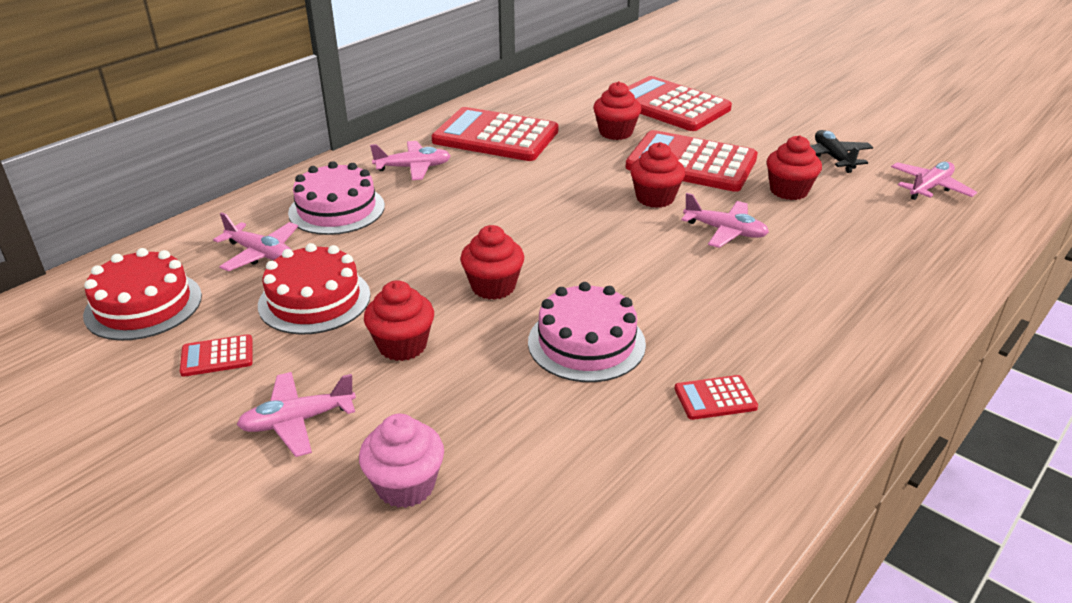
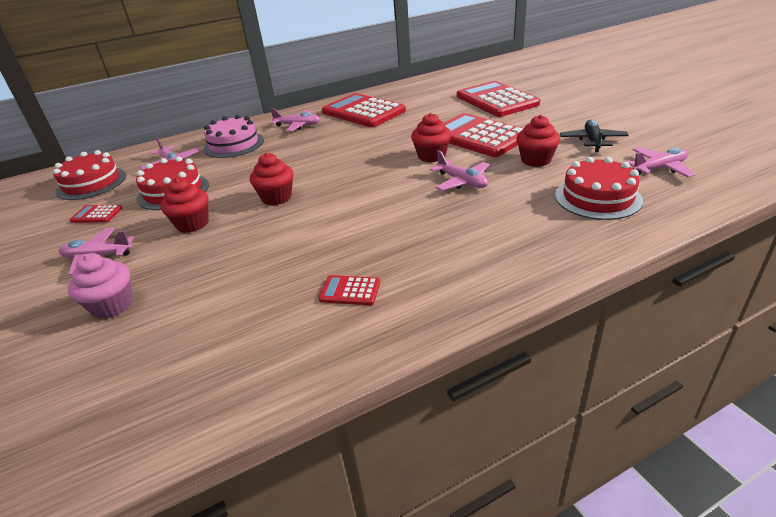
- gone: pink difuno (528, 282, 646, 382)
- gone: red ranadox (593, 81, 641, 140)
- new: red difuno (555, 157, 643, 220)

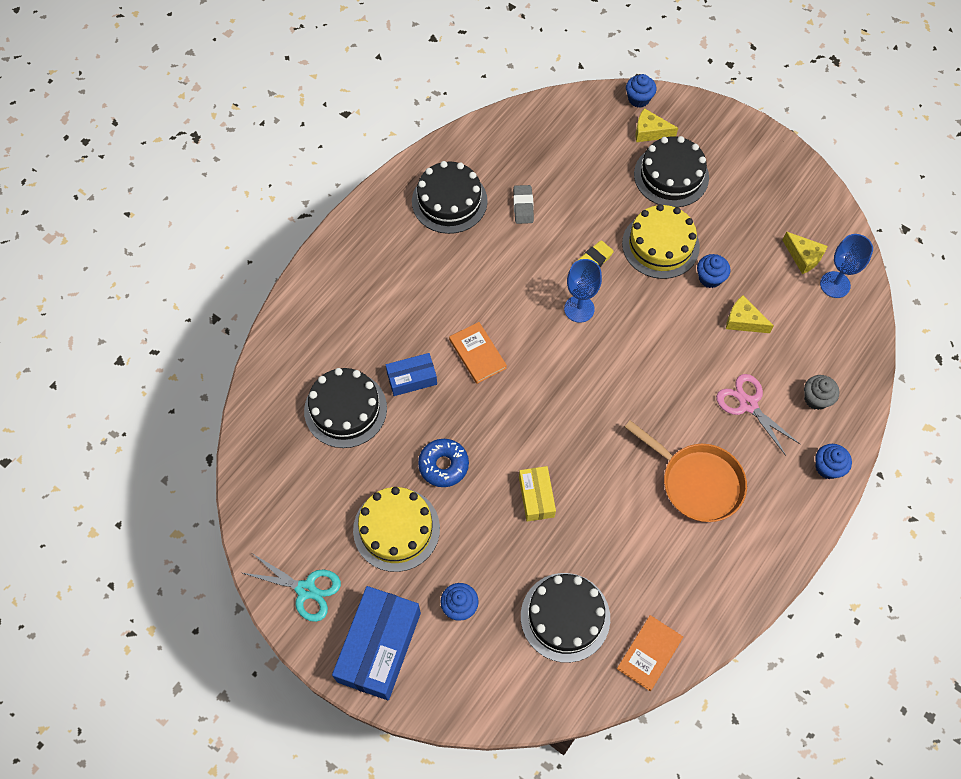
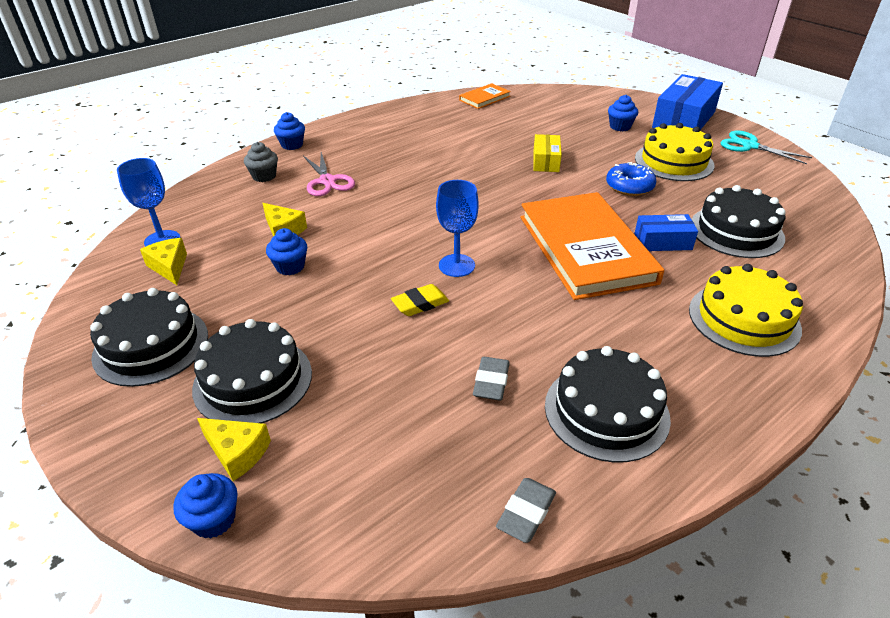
- scaled: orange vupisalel (449, 322, 507, 384) = (521, 192, 664, 300) x2.22
- shifted: black difuno (521, 573, 610, 663) to (90, 288, 208, 387)
- shifted: yellow difuno (622, 204, 700, 279) to (689, 264, 803, 357)
- gone: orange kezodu (625, 420, 747, 522)
- new: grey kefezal (496, 478, 556, 543)

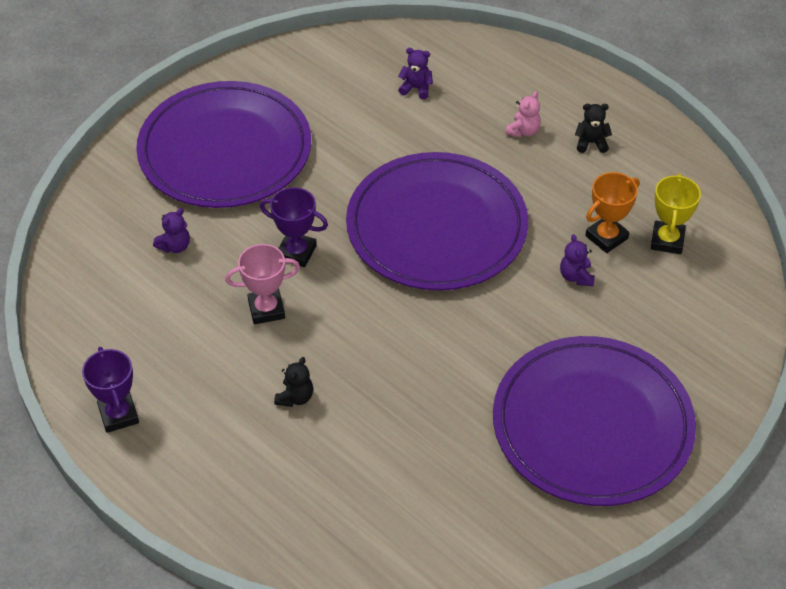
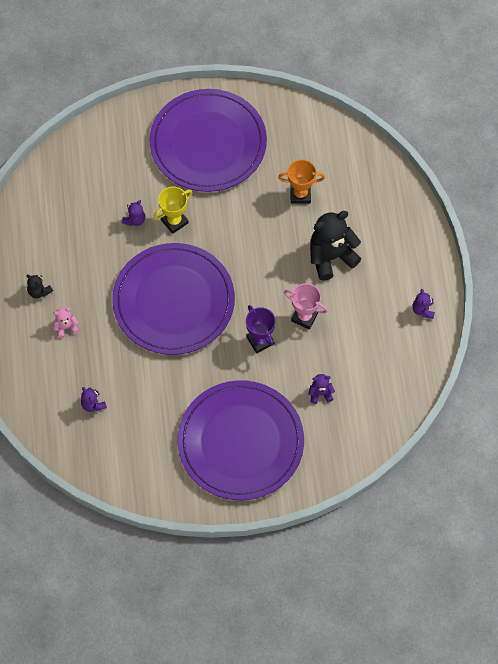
- swapped: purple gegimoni (82, 347, 139, 433) to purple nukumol (413, 289, 435, 319)
- scaled: black nukumol (274, 357, 313, 407) = (310, 211, 361, 281) x2.13
- shifted: orange gegimoni (585, 172, 639, 253) to (278, 159, 325, 204)
- shifted: yellow gegimoni (651, 174, 701, 254) to (154, 187, 192, 234)

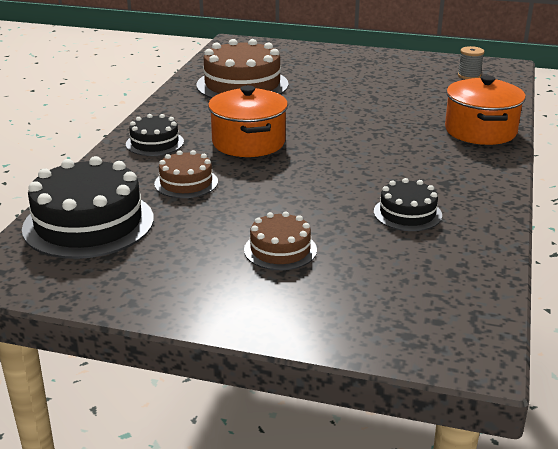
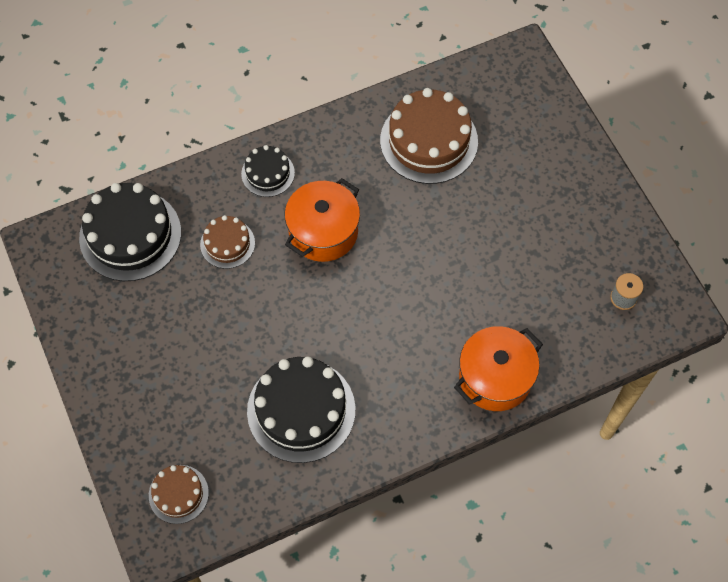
- shifted: brown difuno (244, 211, 317, 270) to (149, 465, 209, 524)
- scaled: black difuno (374, 178, 442, 231) = (247, 357, 355, 463) x1.86

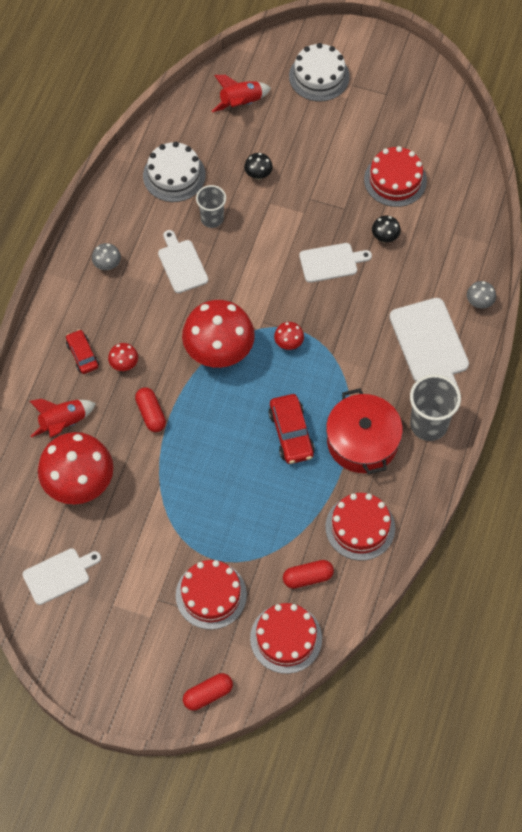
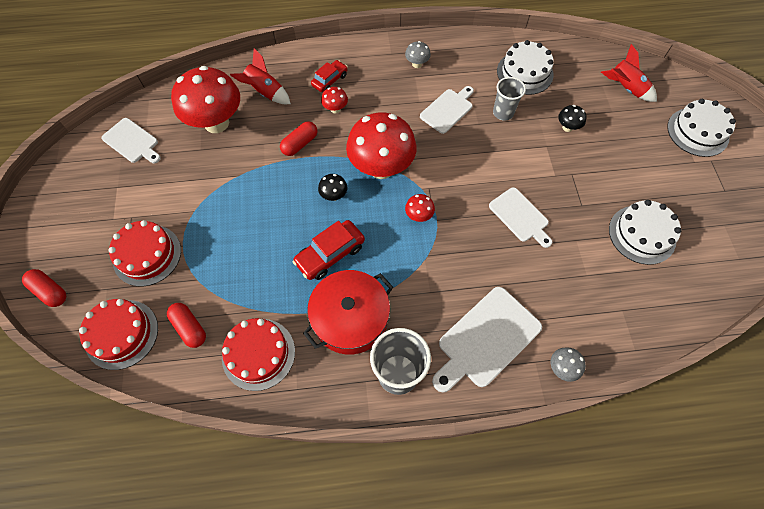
- repainted: red difuno (364, 146, 427, 207) to white difuno (609, 200, 682, 265)
- shifted: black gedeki (372, 216, 401, 243) to (318, 174, 347, 201)

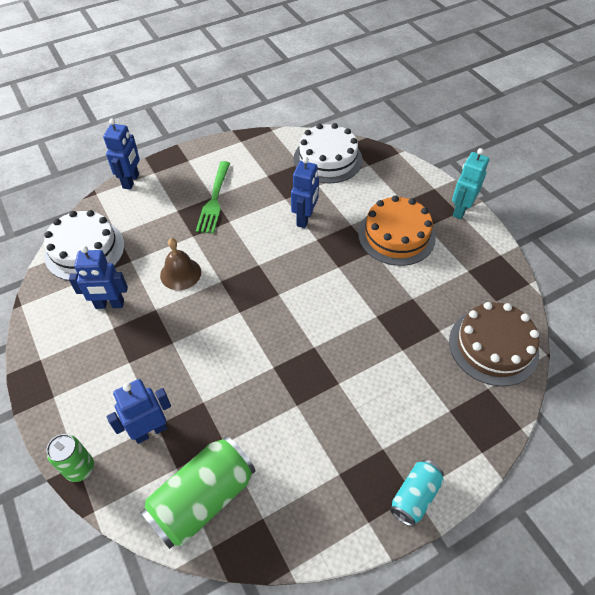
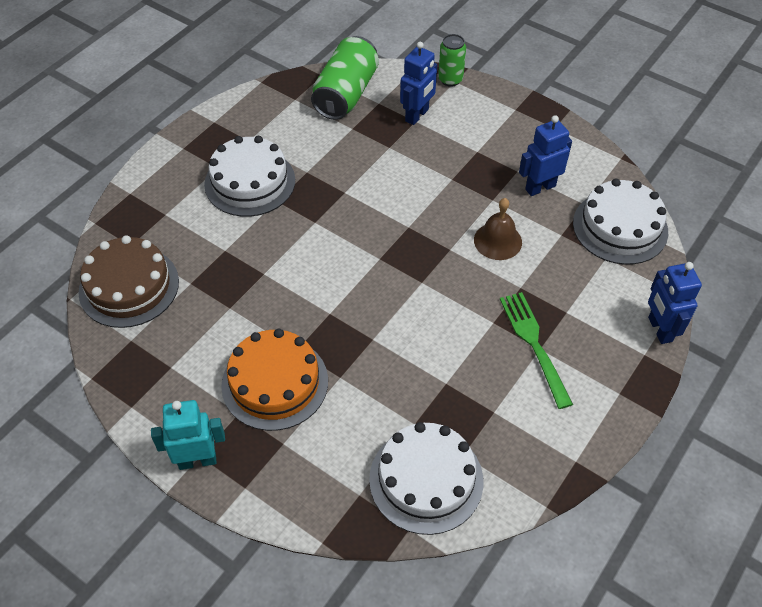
- gone: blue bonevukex (291, 157, 319, 228)
- gone: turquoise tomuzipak (390, 460, 444, 527)
- rotated: turquoise bonevukex (452, 148, 489, 219) = (151, 400, 225, 470) 105 degrees counterclockwise
- new: white difuno (204, 136, 295, 217)

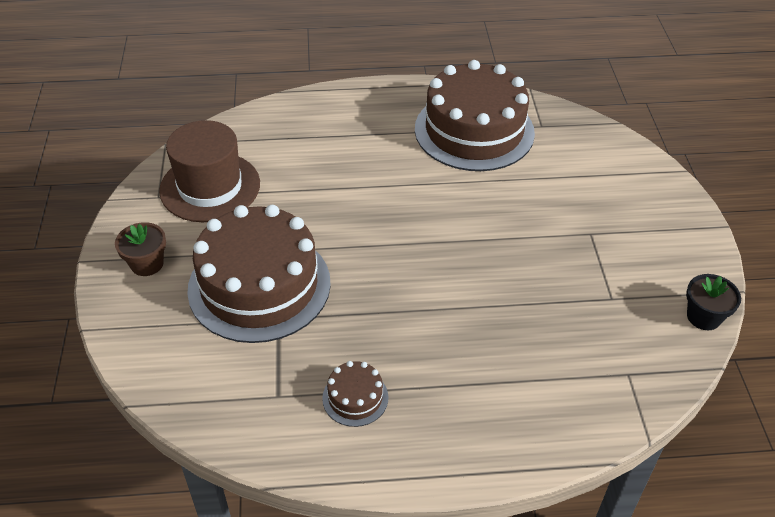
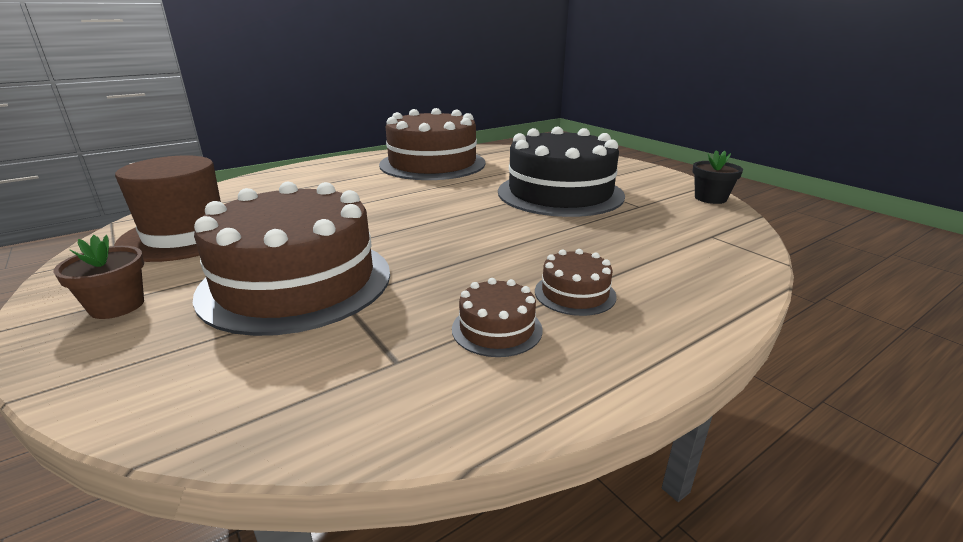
- new: black difuno (498, 127, 625, 217)
- new: brown difuno (535, 249, 617, 316)

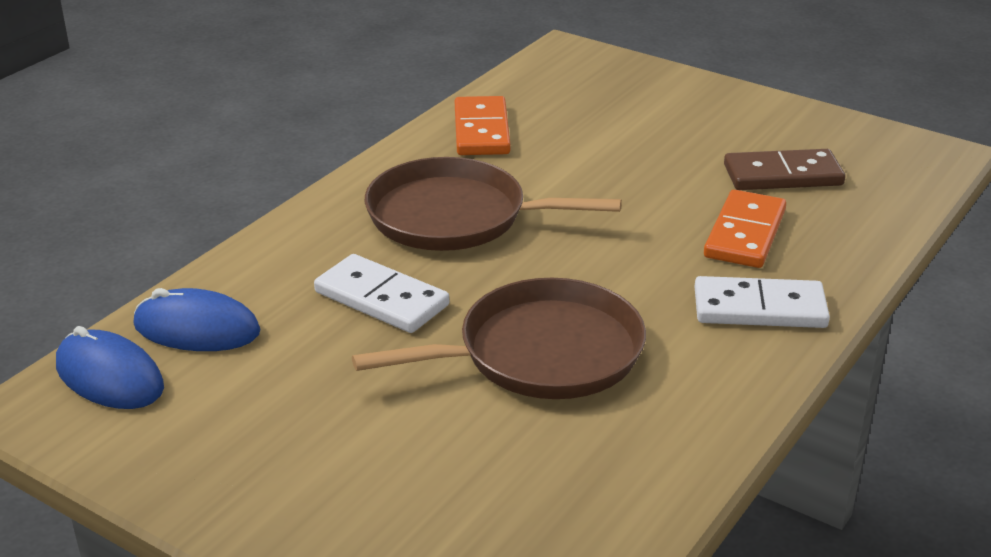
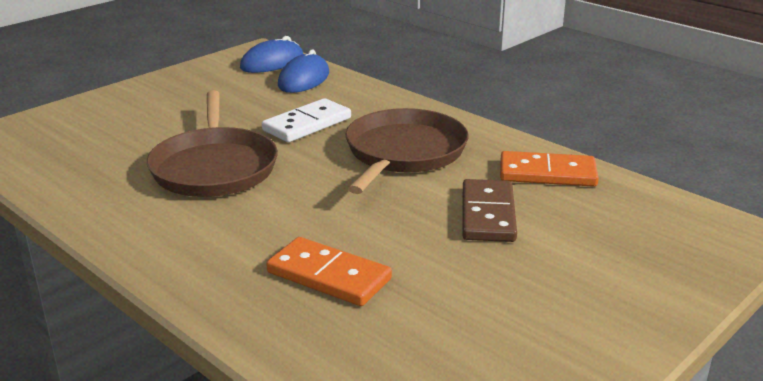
- gone: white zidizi (695, 276, 830, 328)
- shifted: brown zidizi (724, 149, 845, 190) to (462, 179, 517, 242)

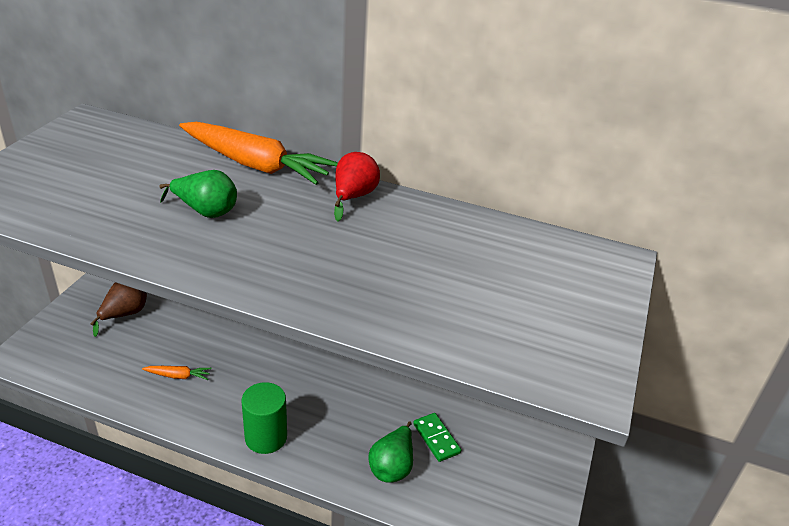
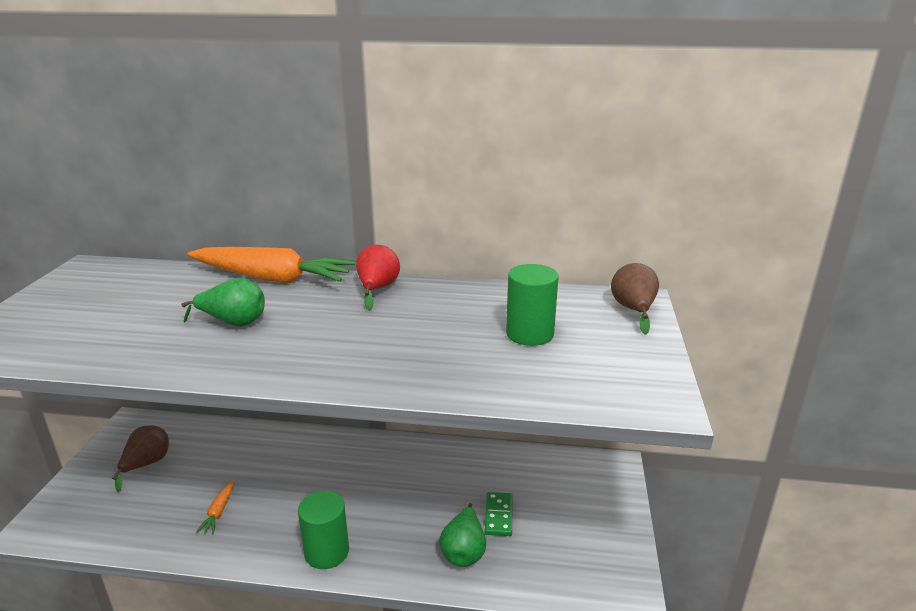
- rotated: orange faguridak (142, 366, 212, 380) = (196, 480, 234, 534) 105 degrees clockwise
- rotated: green zidizi (413, 413, 461, 462) = (485, 492, 512, 536) 45 degrees clockwise
- new: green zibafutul (506, 264, 559, 346)
- new: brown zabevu (611, 263, 659, 335)

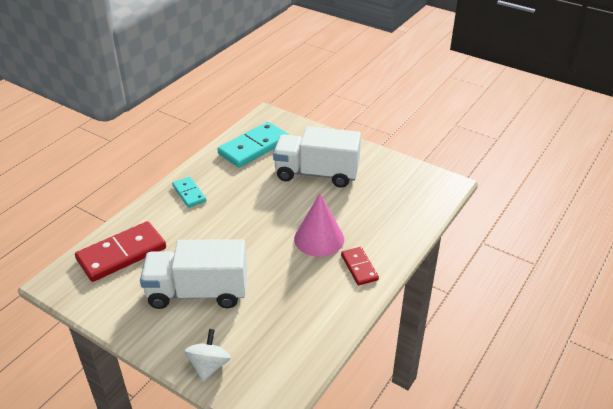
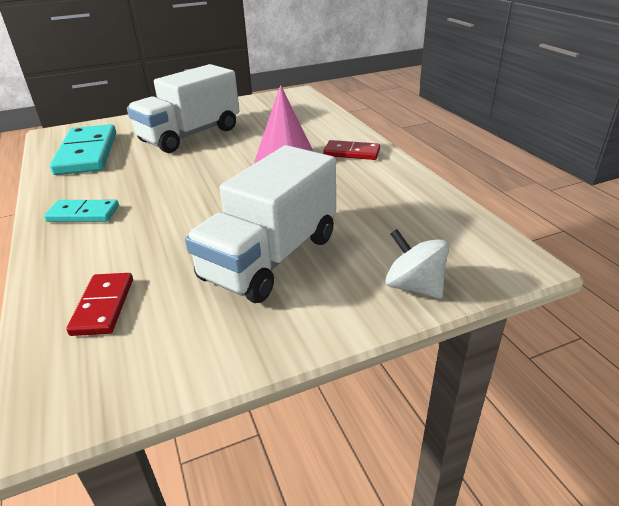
- scaled: red zidizi (75, 221, 166, 282) = (66, 273, 133, 336) x0.55

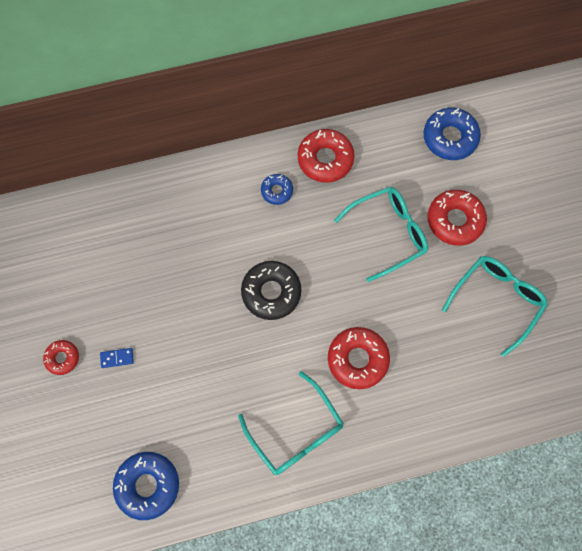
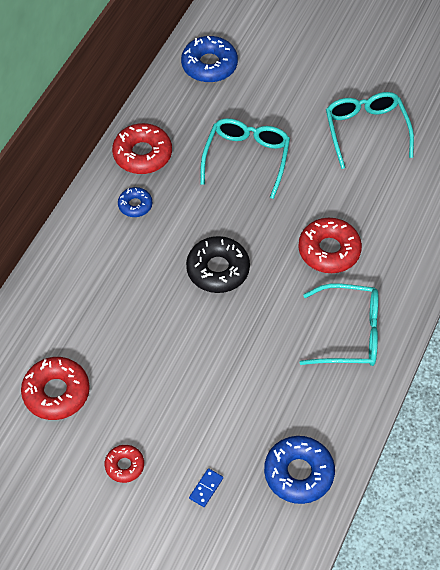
- shifted: blue zidizi (100, 348, 134, 368) to (189, 468, 223, 507)
- shifted: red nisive (428, 190, 487, 246) to (21, 357, 90, 420)

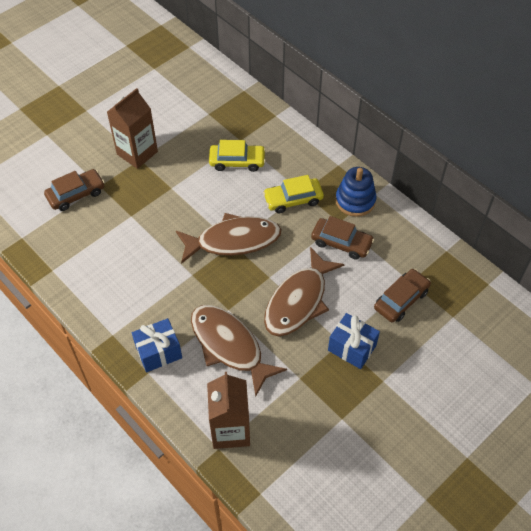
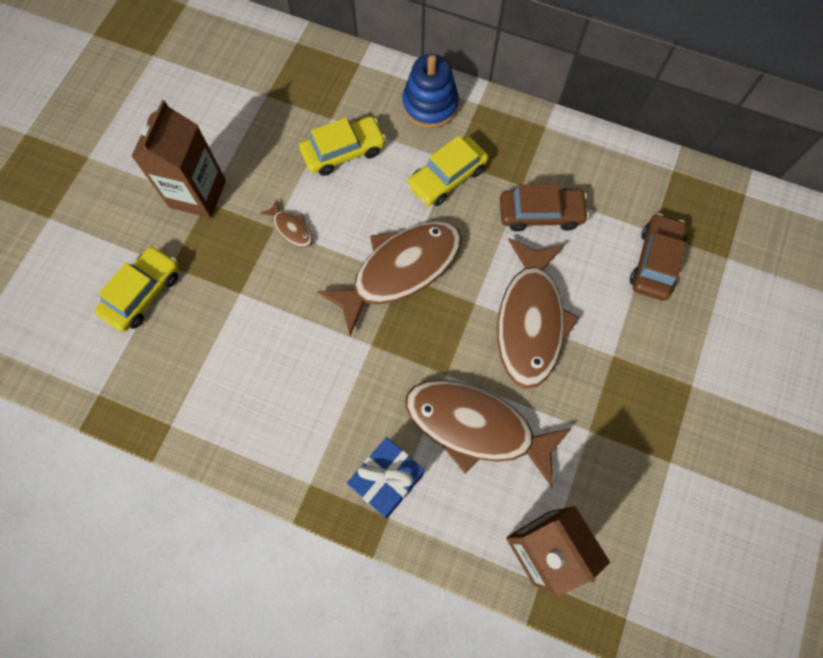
- repainted: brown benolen (44, 169, 105, 211) to yellow benolen (95, 246, 179, 332)
- gone: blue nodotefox (328, 313, 380, 369)
- shifted: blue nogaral (335, 167, 377, 217) to (402, 54, 459, 128)
- new: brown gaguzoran (260, 199, 312, 248)

